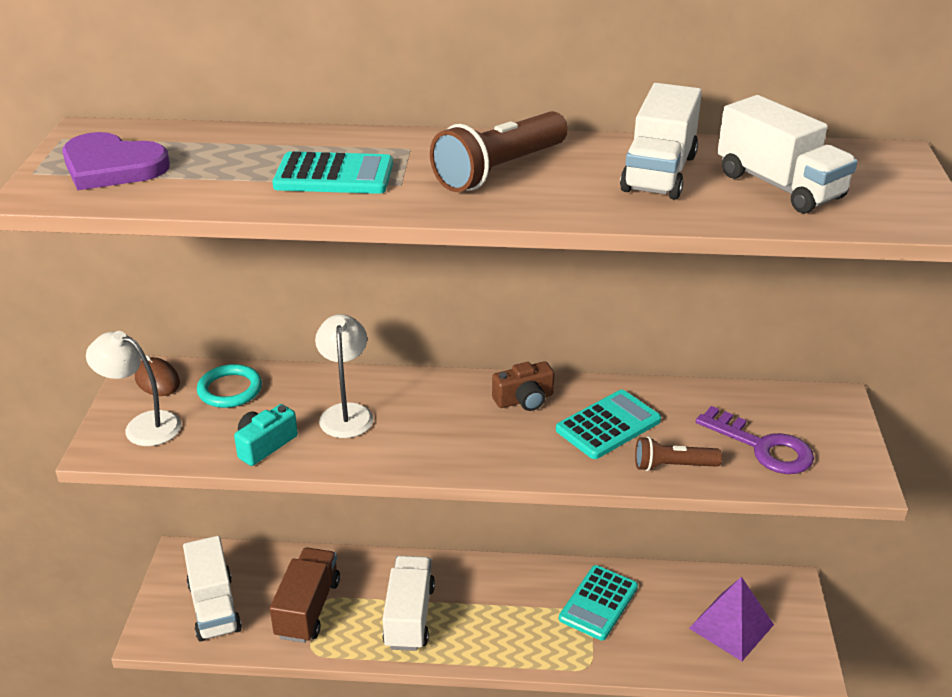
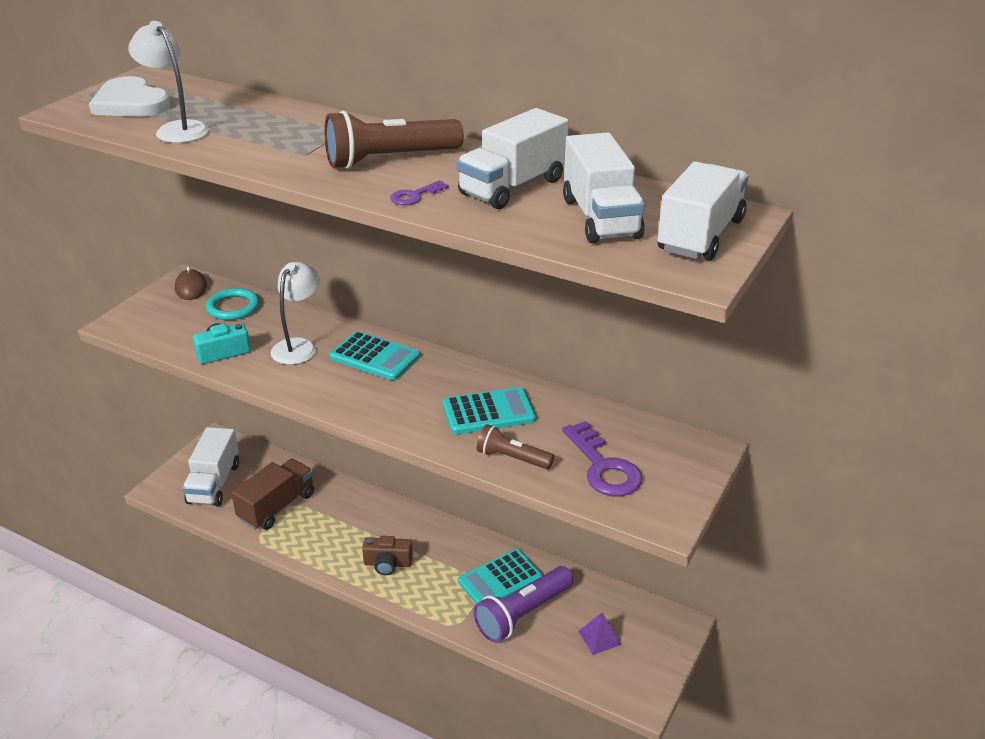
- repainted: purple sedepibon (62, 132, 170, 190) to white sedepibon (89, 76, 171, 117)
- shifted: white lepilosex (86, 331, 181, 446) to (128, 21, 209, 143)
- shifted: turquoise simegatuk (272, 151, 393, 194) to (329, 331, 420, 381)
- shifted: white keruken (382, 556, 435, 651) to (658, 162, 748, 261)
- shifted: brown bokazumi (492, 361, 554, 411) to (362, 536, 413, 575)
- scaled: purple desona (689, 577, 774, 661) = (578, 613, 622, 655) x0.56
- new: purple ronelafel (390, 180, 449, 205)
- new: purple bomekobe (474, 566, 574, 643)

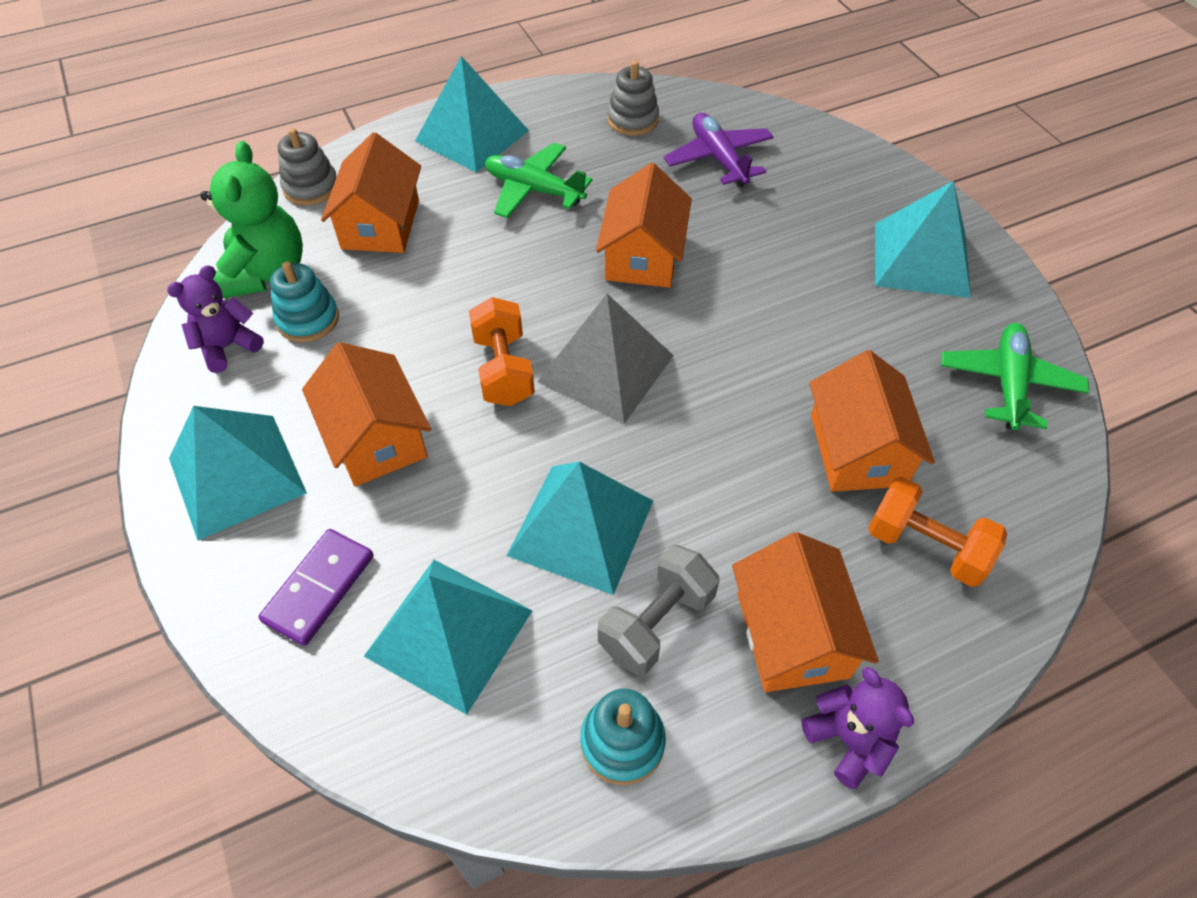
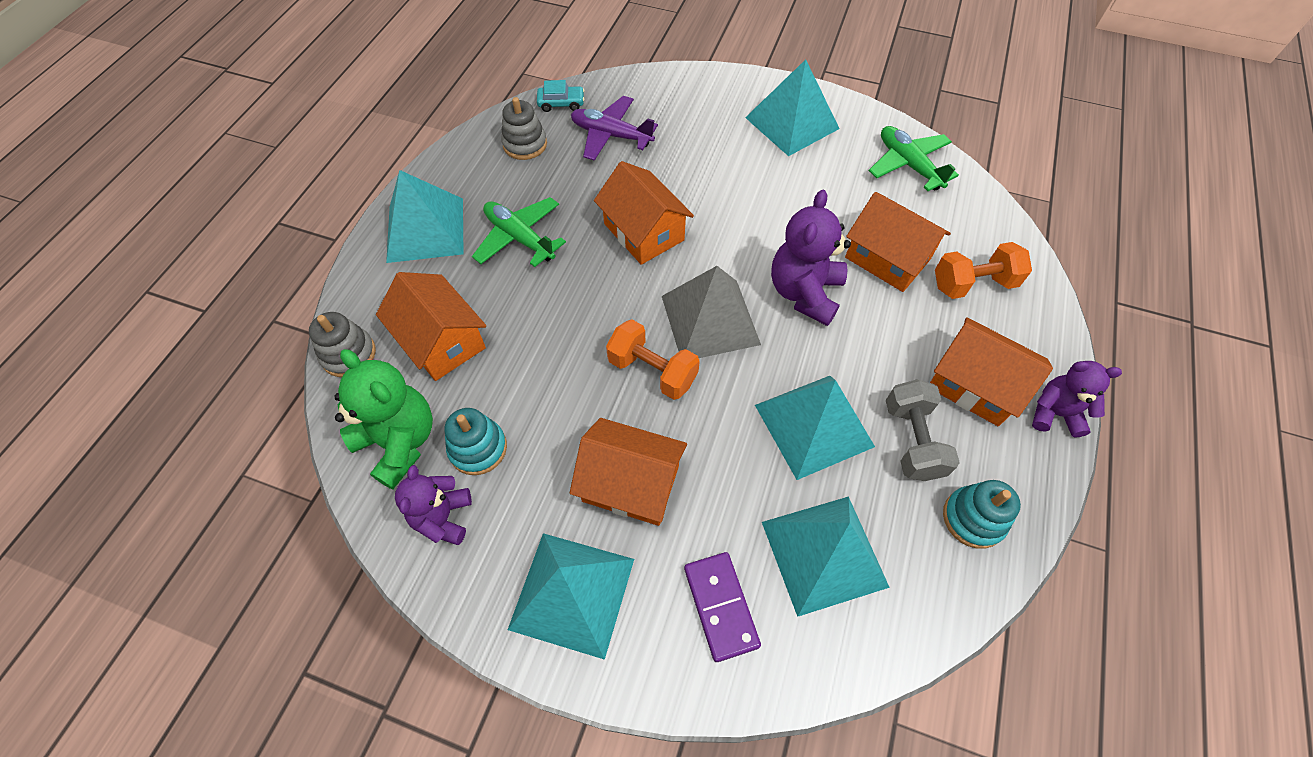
- rotated: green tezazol (485, 143, 592, 218) = (472, 197, 566, 267) 60 degrees clockwise
- new: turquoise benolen (537, 80, 585, 112)
- new: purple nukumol (771, 189, 851, 326)

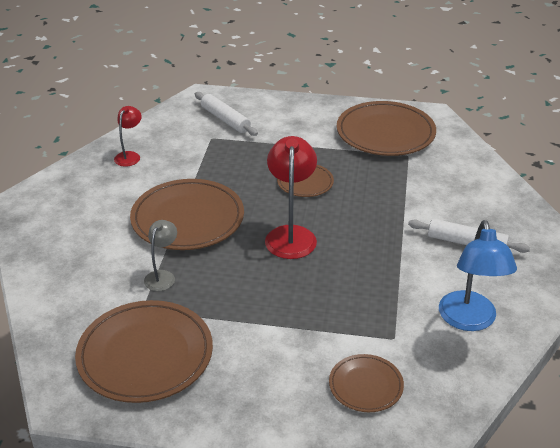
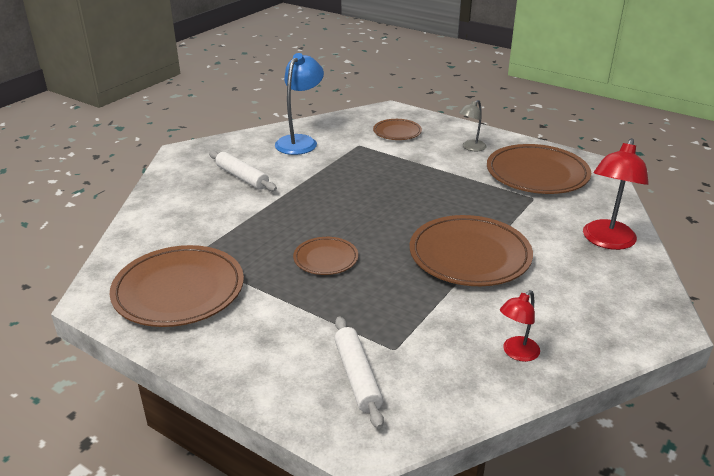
- shifted: grey lepilosex (144, 220, 177, 291) to (459, 100, 487, 151)
- shifted: red lepilosex (265, 136, 317, 259) to (583, 138, 649, 250)

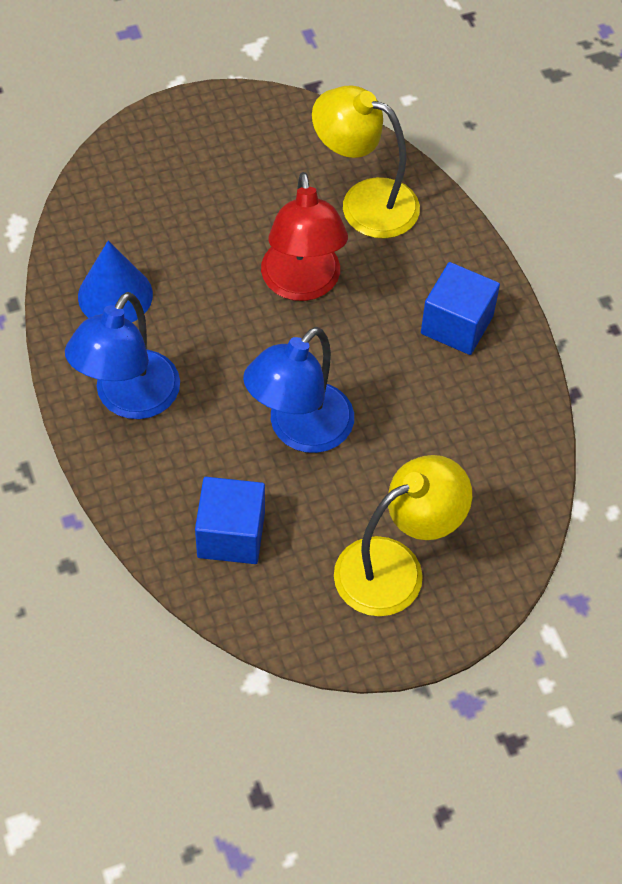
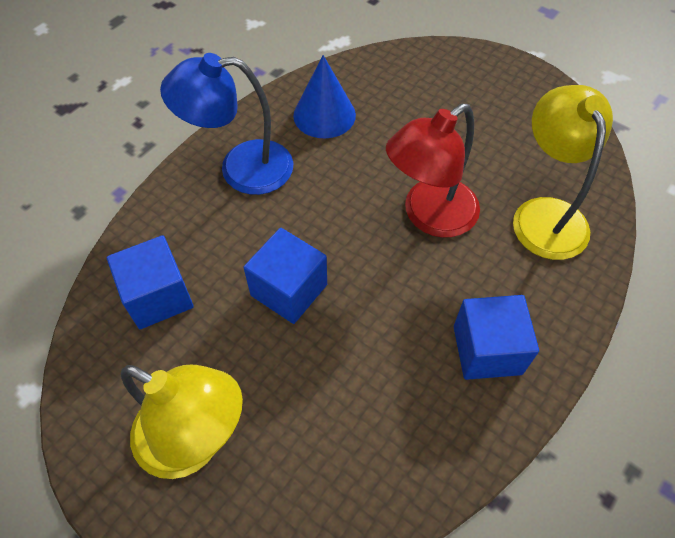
- swapped: blue lepilosex (243, 327, 354, 453) to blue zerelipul (243, 228, 327, 324)

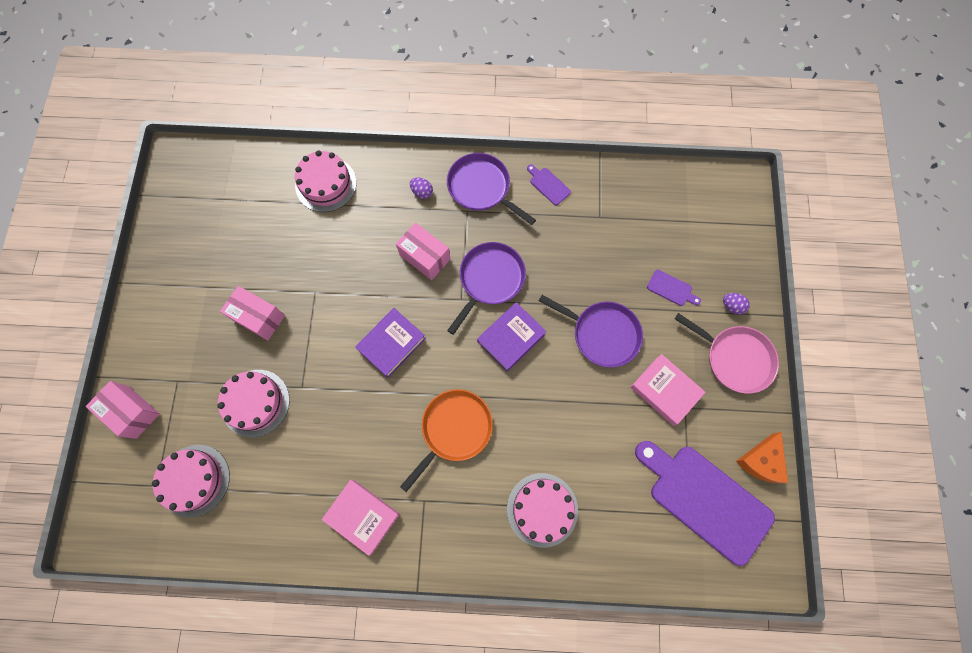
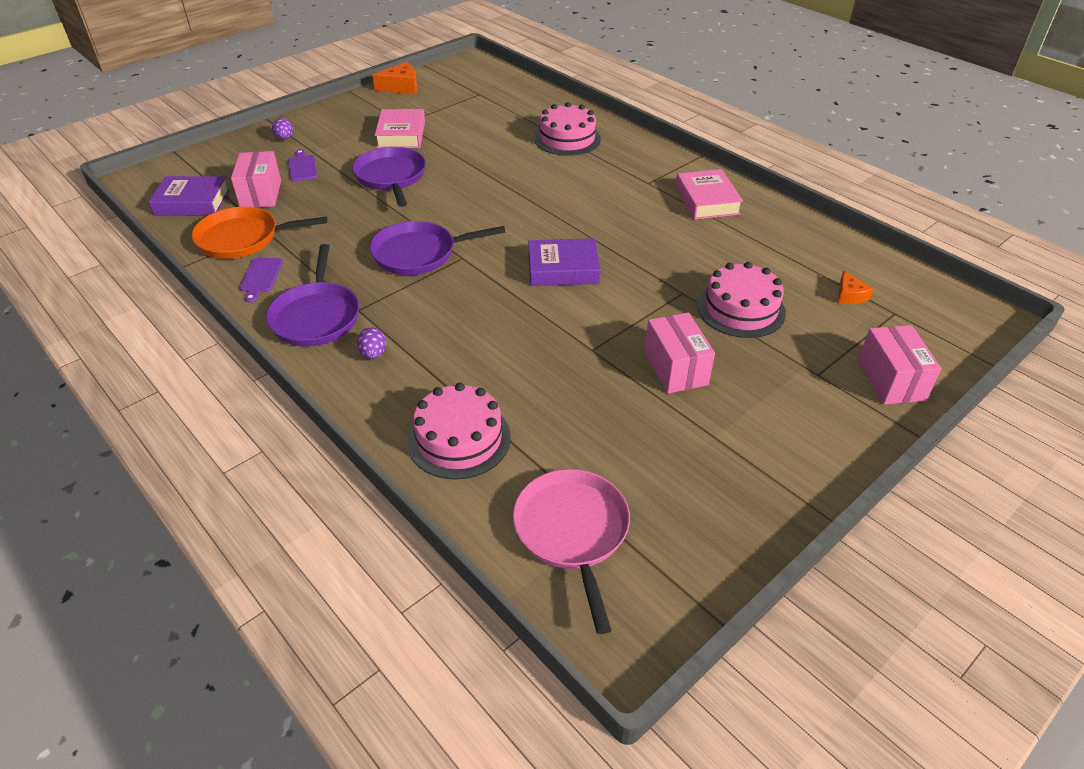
- swapped: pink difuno (152, 445, 230, 517) to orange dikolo (838, 271, 874, 304)
- shifted: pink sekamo (396, 223, 450, 280) to (231, 151, 281, 208)
- shifted: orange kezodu (400, 389, 493, 492) to (191, 207, 327, 259)
- shifted: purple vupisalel (477, 302, 547, 372) to (149, 176, 230, 216)
- gone: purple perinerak (635, 441, 775, 566)
- shifted: pink kezodu (675, 313, 779, 394) to (513, 469, 630, 634)

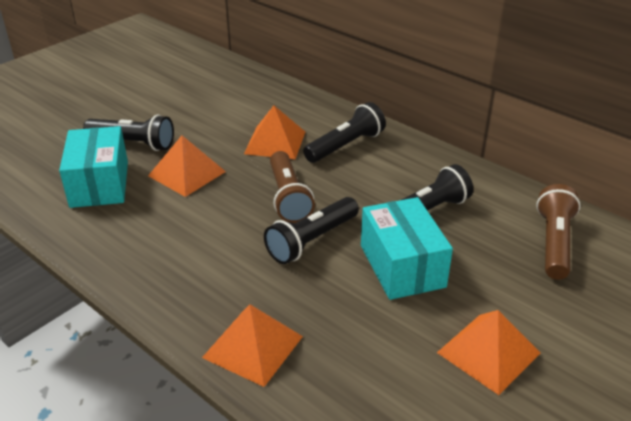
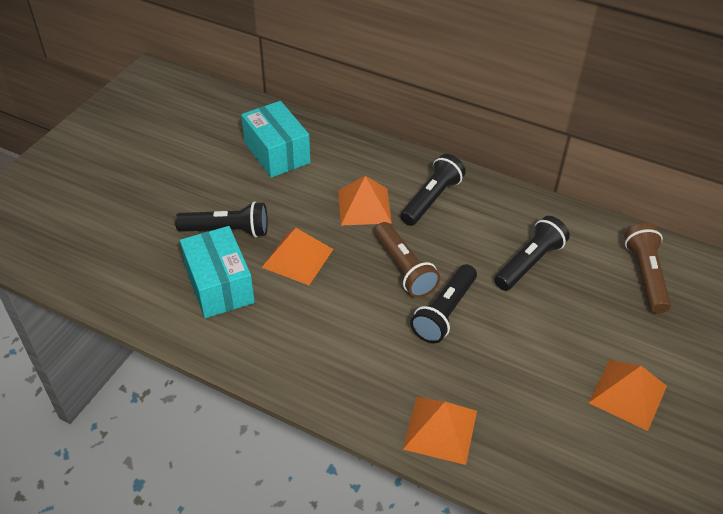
- shifted: turquoise sekamo (361, 197, 453, 300) to (241, 101, 310, 178)

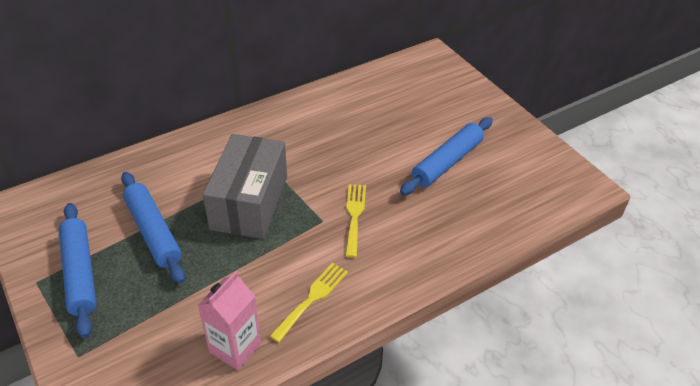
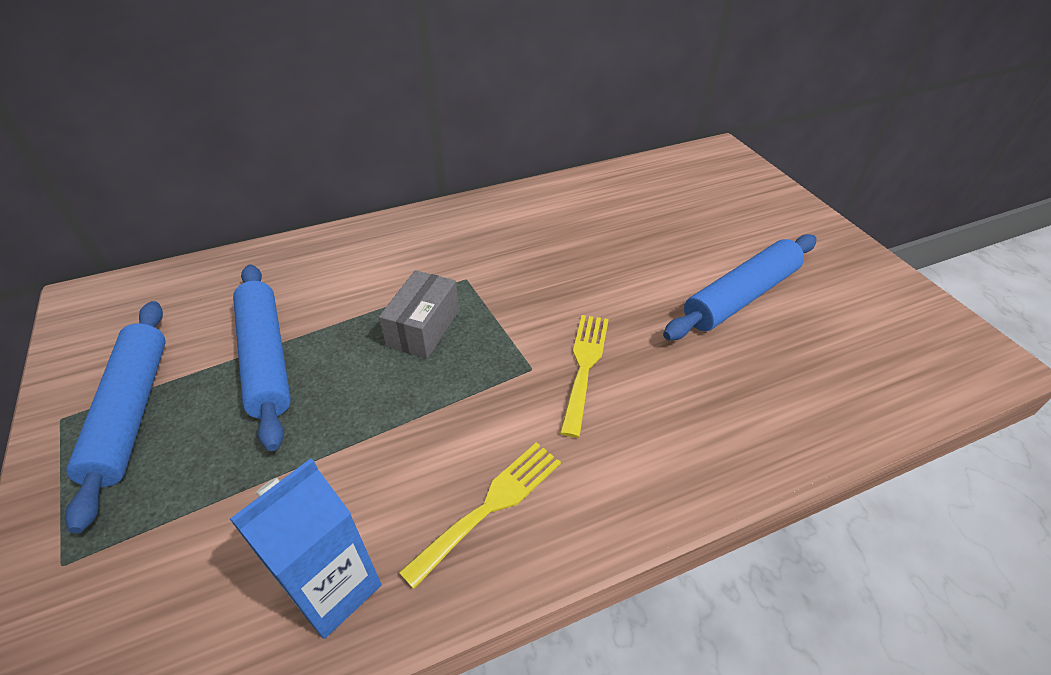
- repainted: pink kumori (197, 271, 261, 370) to blue kumori (230, 458, 382, 639)
- scaled: grey sekamo (203, 134, 287, 239) = (379, 270, 459, 359) x0.53

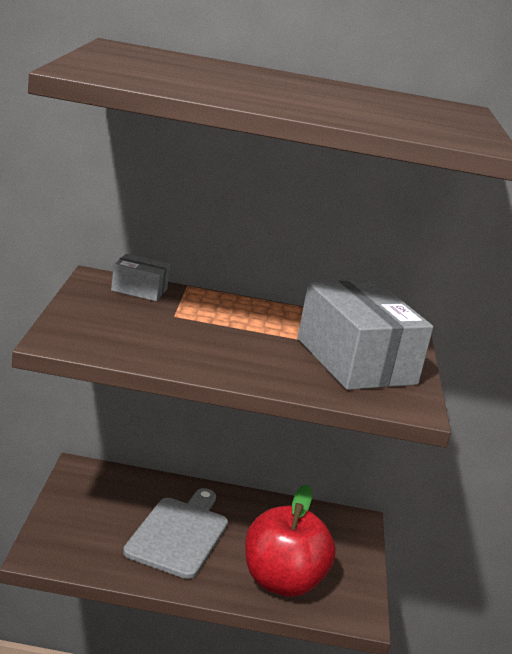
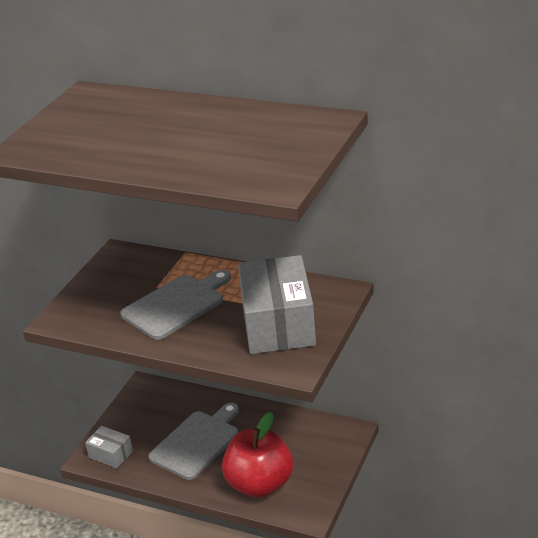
- shifted: grey sekamo (111, 253, 171, 301) to (85, 426, 133, 468)
- new: grey perinerak (120, 270, 231, 340)

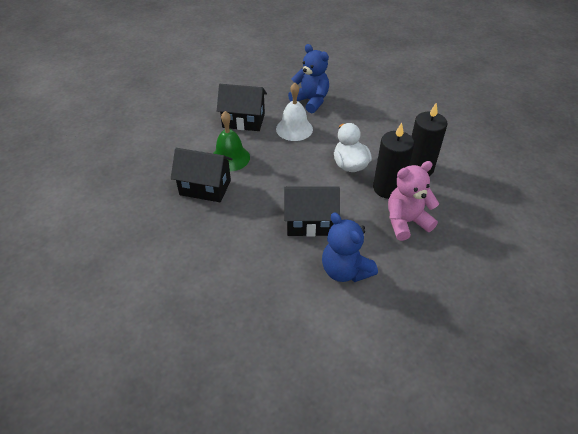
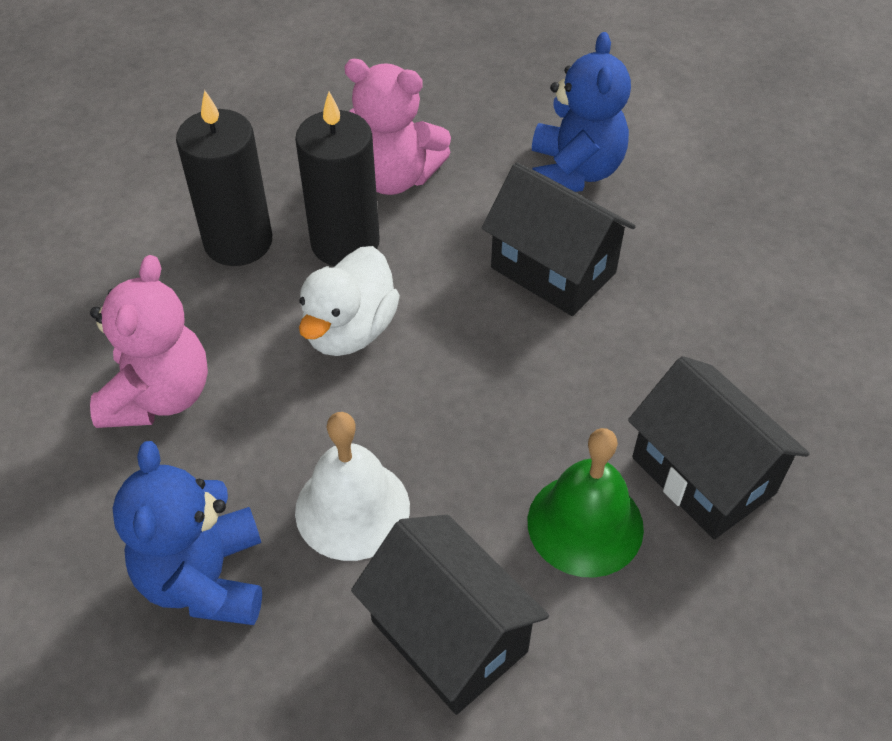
- new: pink nukumol (90, 255, 208, 428)

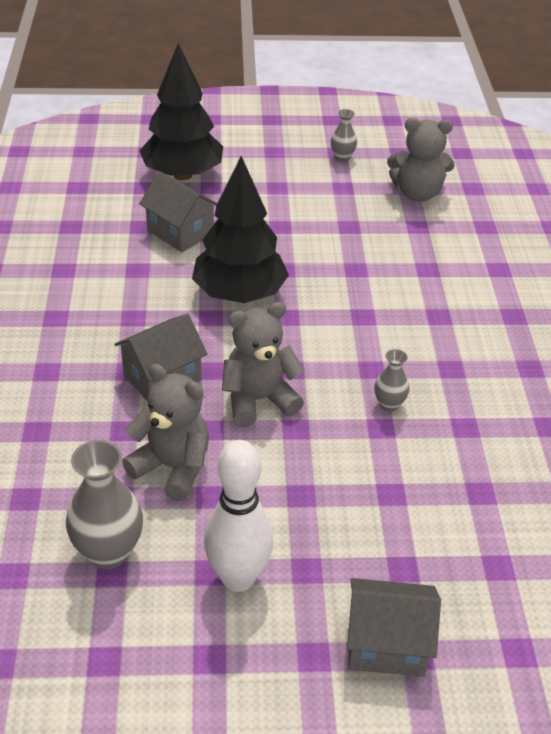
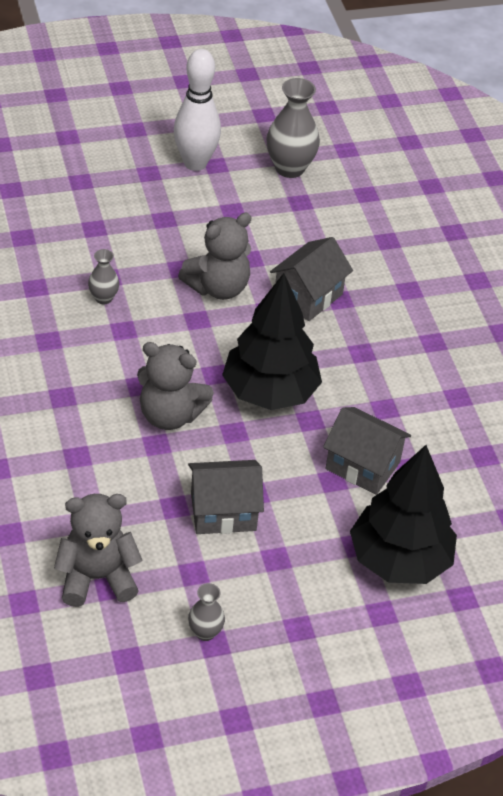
- shifted: grey nukumol (122, 364, 209, 501) to (137, 342, 214, 430)
- shifted: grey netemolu (347, 578, 441, 677) to (188, 460, 264, 534)

